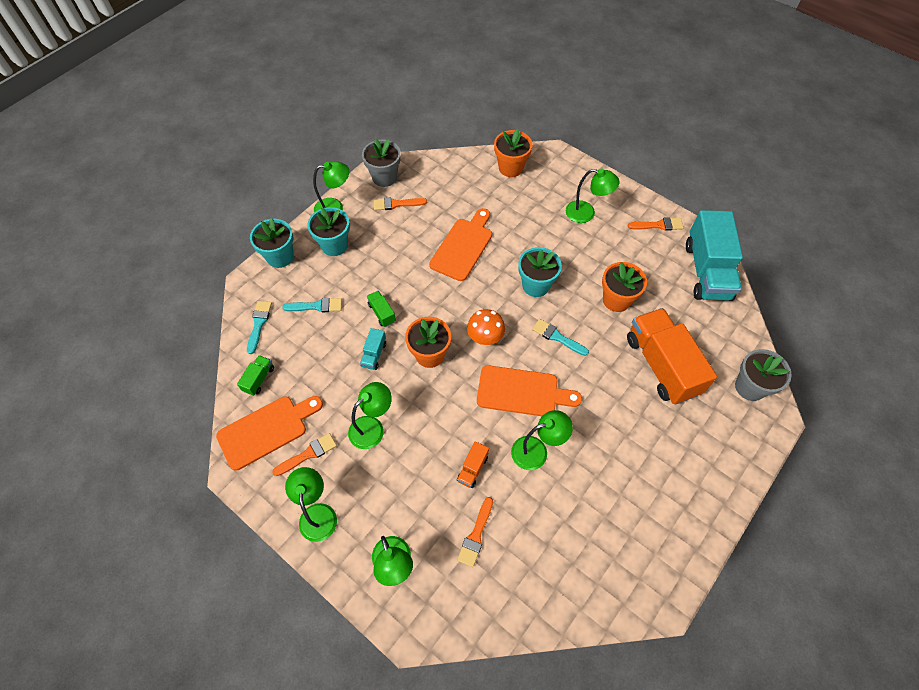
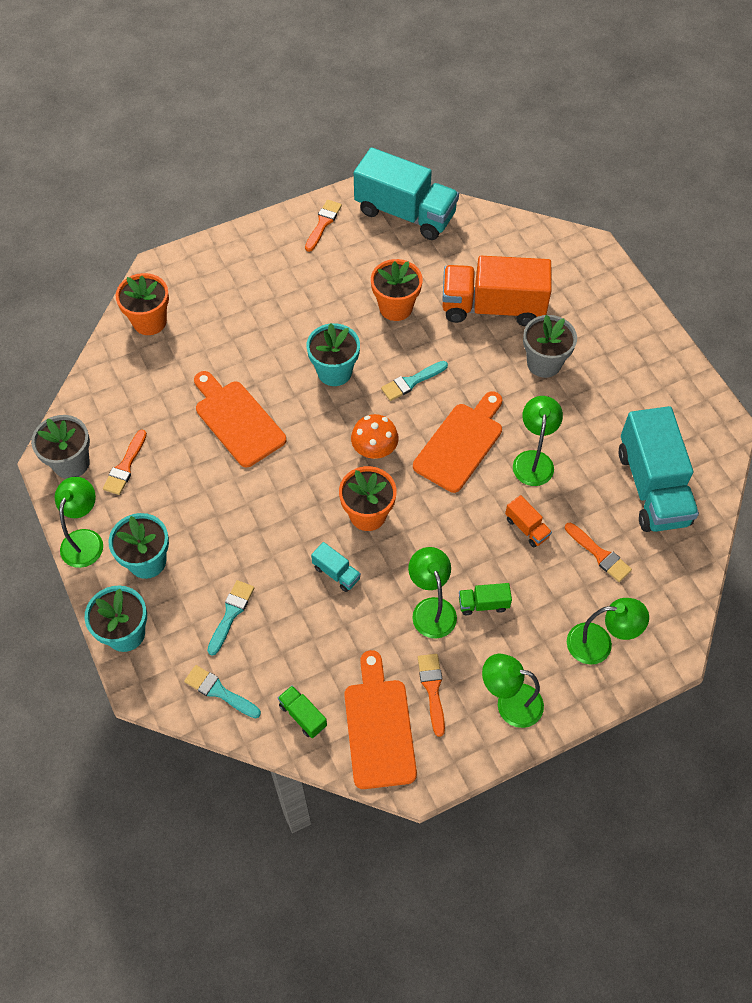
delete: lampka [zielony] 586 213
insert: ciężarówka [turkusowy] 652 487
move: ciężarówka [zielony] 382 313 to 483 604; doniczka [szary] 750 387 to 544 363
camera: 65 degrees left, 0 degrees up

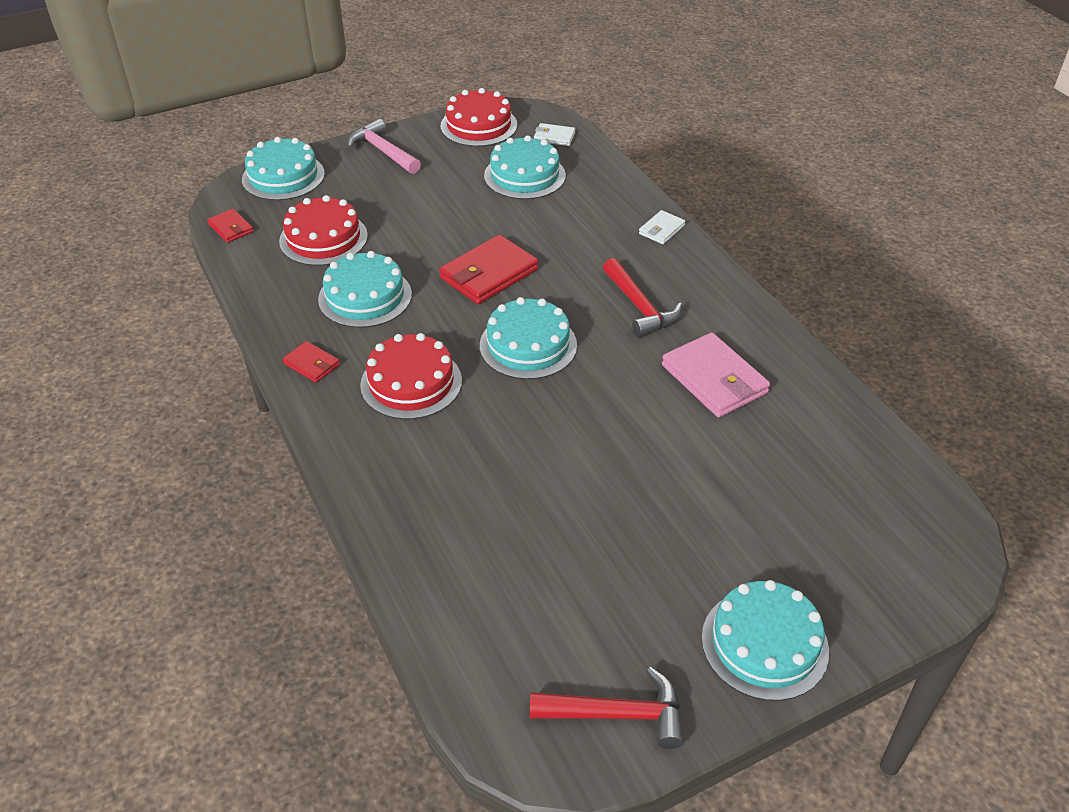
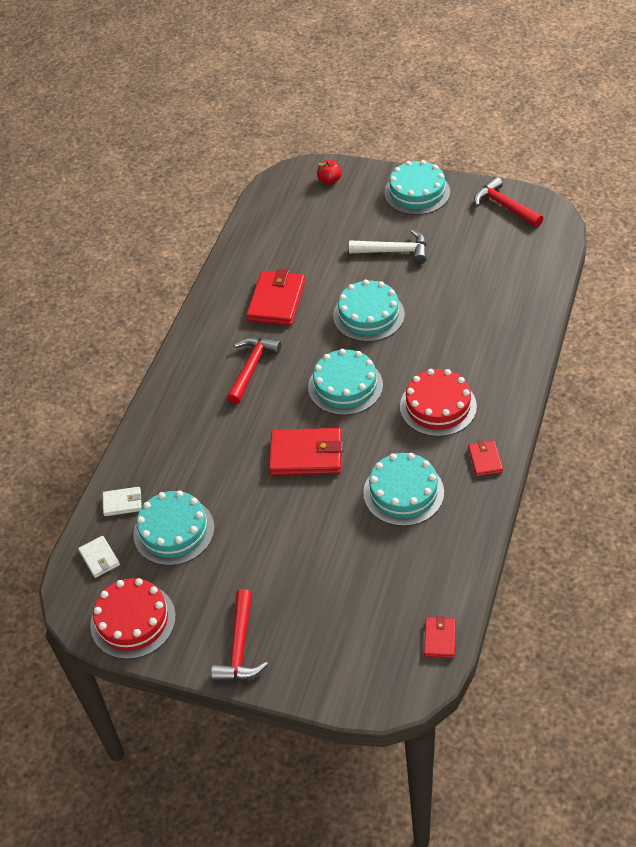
delete: tort [czerwony] 323 238
insert: jabłko [czerwony] 329 180; młotek [biały] 395 251
move: tort [turkusowy] 283 176 to 368 315; portfel [biały] 661 229 to 122 503
recolor: młotek [różowy] 383 151 to młotek [czerwony] 240 647; portfel [różowy] 714 379 to portfel [czerwony] 276 301
camera: 130 degrees left, 5 degrees up

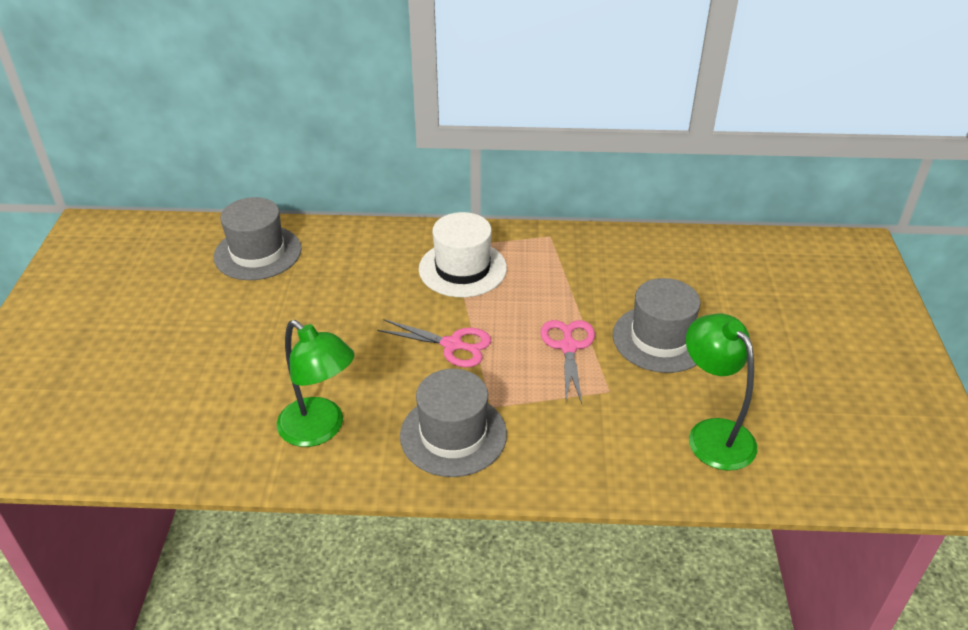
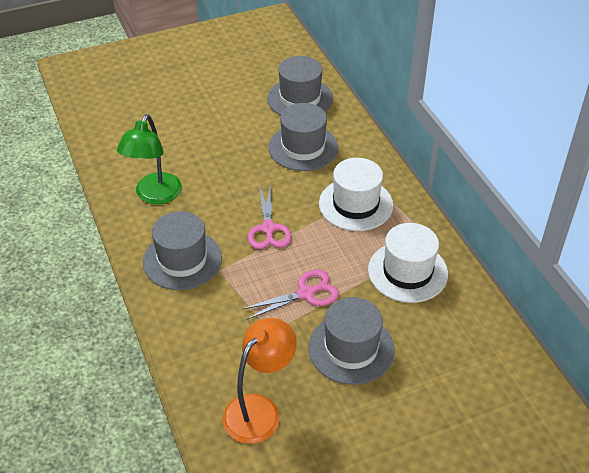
insert: kapelusz [szary] 303 147; kapelusz [biały] 407 272
recolor: lampka [zielony] 712 434 to lampka [pomarańczowy] 259 410
camera: 65 degrees right, 5 degrees up

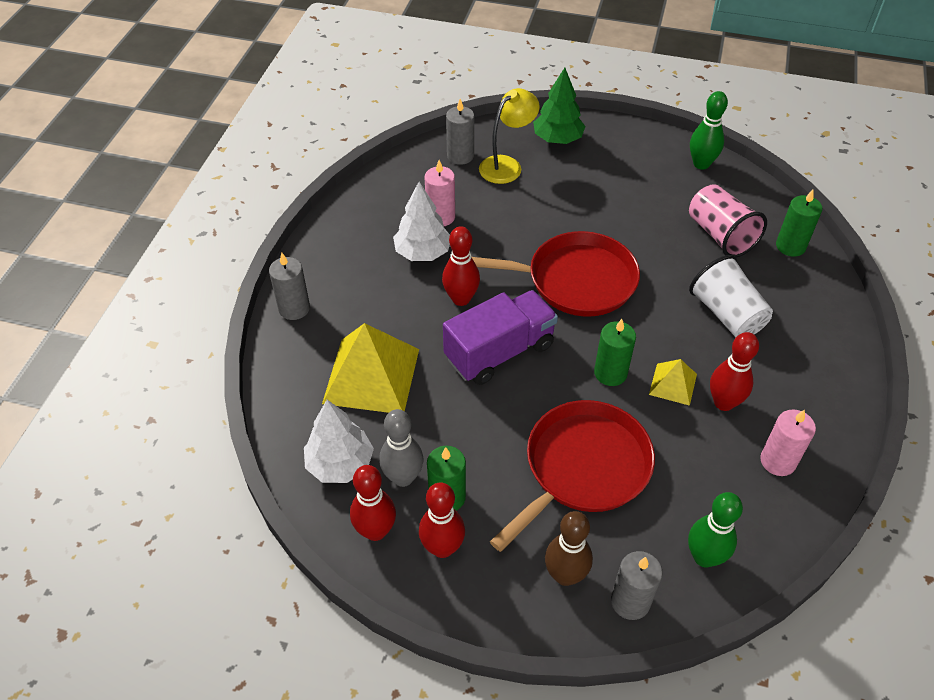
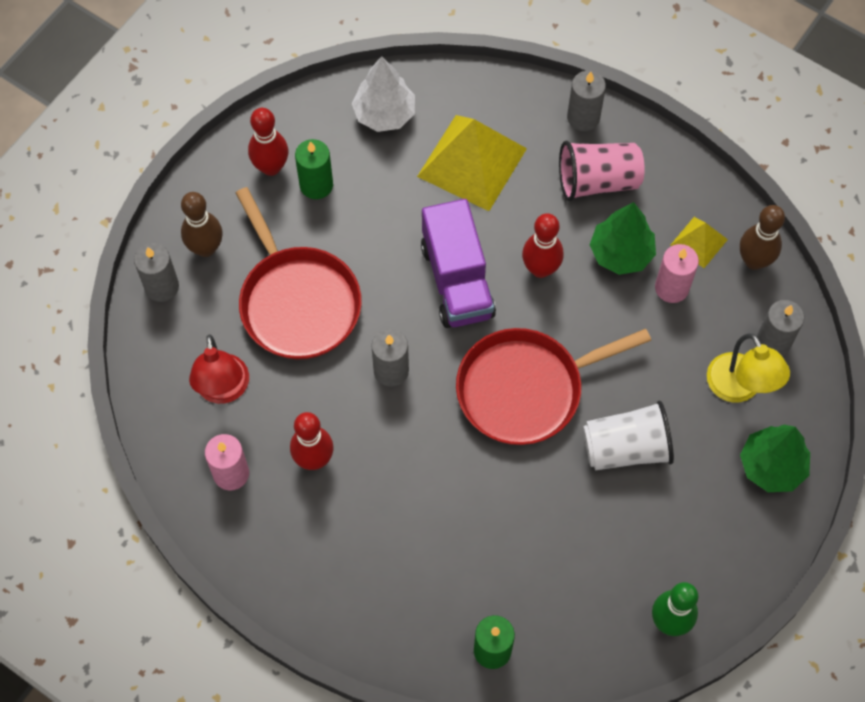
delete: kręgiel [czerwony] 375 531; kręgiel [szary] 403 477; kręgiel [zielony] 704 557
insert: lampka [czerwony] 223 390; kręgiel [brązowy] 754 261
move: piramida [żółty] 673 384 to 699 242; szklanka [różowy] 720 235 to 597 181; szklanka [biały] 726 314 to 626 448
recolor: drzewko [biały] 423 253 to drzewko [zielony] 621 253; świeca [zielony] 610 373 to świeca [szary] 391 371
rotate: patelnia [czerwony] 576 280 = 525 389 45 degrees clockwise
camera: 110 degrees right, 15 degrees up

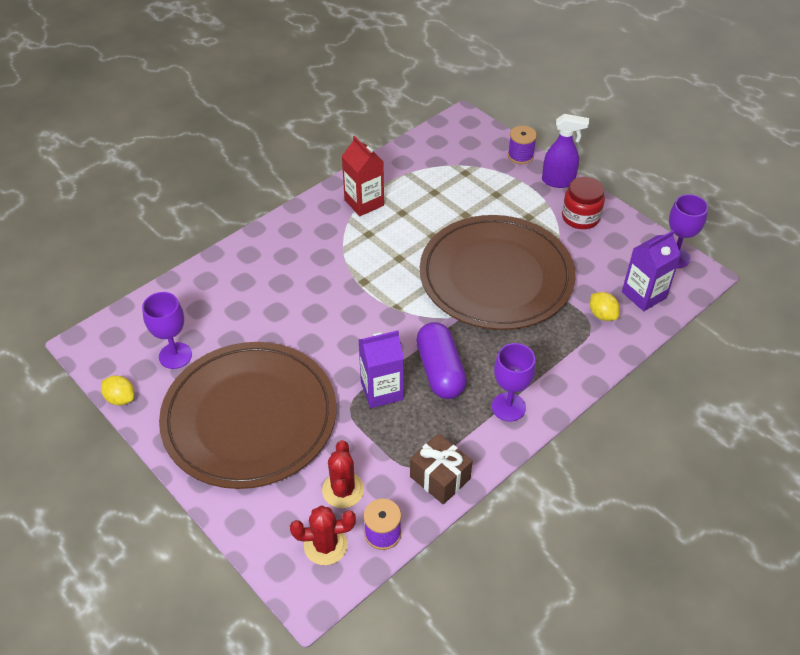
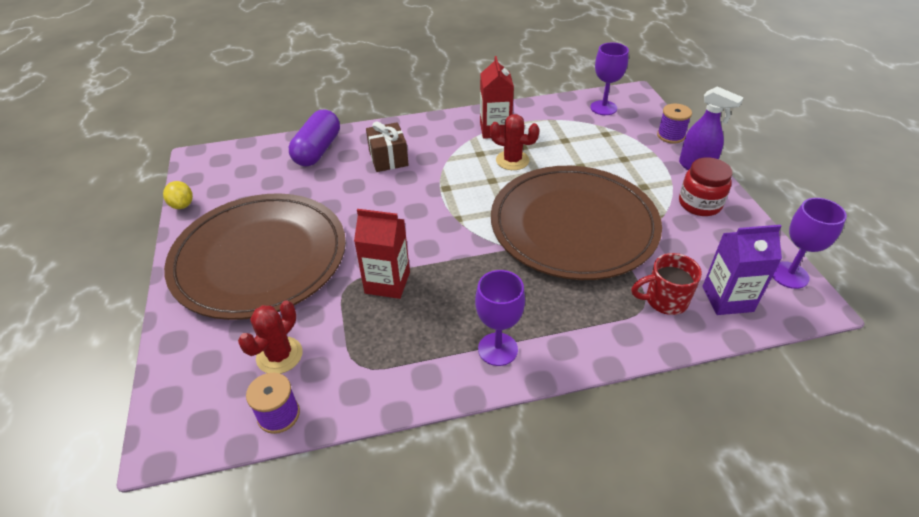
move: kielich [fioletowy] 175 355 to 603 108; kaktus [czerwony] 325 545 to 512 160; prezent [brązowy] 440 477 to 388 158; kapsułka [fioletowy] 440 371 to 318 150
replace: cytryna [żółty] 602 315 to kubek [czerwony] 664 300
recolor: karton mleka [fioletowy] 382 391 to karton mleka [czerwony] 387 282
camera: 30 degrees right, 5 degrees down

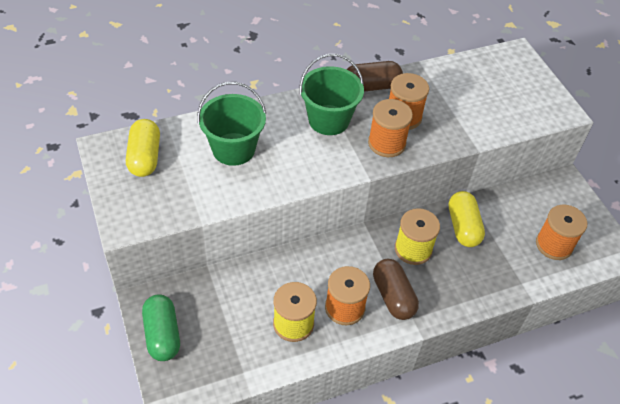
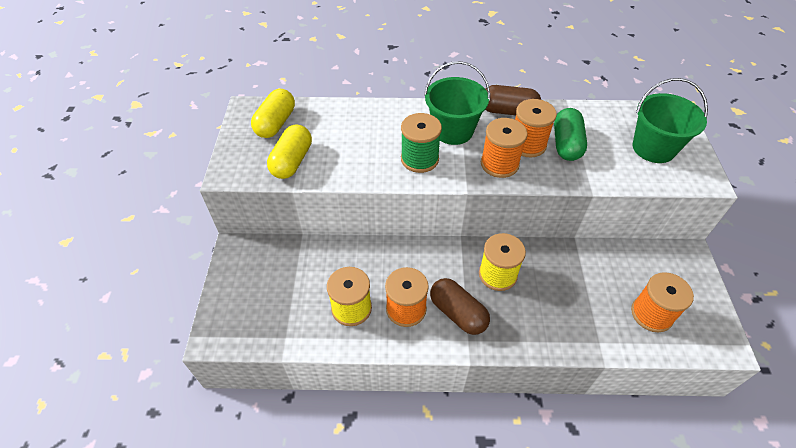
insert: szpulka [zielony] 419 159
move: kapsułka [zielony] 162 334 to 566 144; wiadro [zielony] 233 149 to 653 148; kapsułka [żółty] 463 227 to 292 161
rotate: kapsułka [brązowy] 393 296 = 458 313 45 degrees counterclockwise
camera: 25 degrees right, 0 degrees up

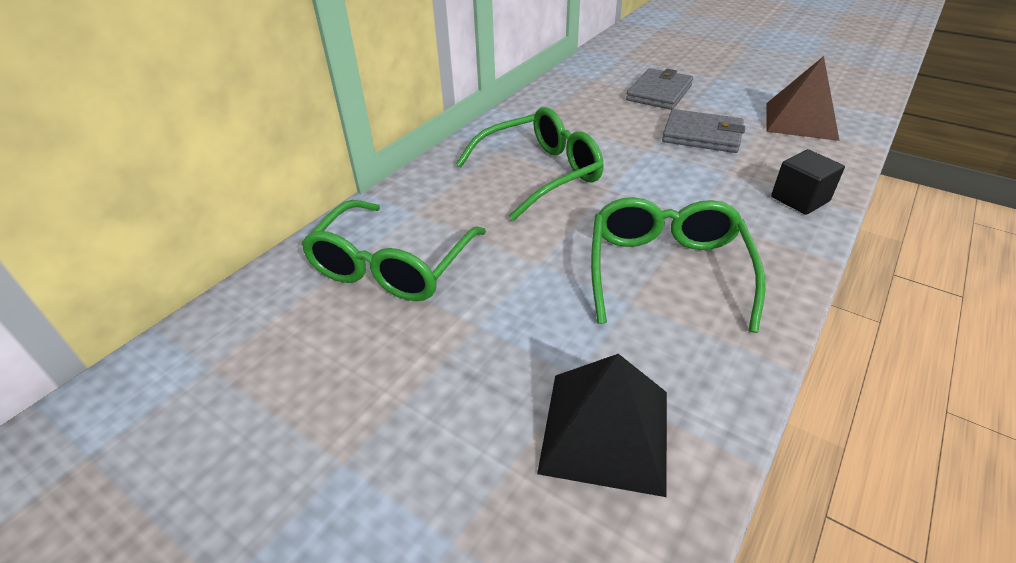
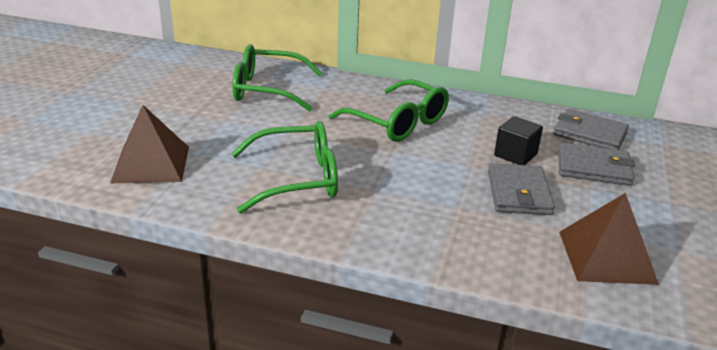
insert: portfel [szary] 589 134
move: sześcian [czarny] 800 199 to 515 155
recolor: piramida [czarny] 605 430 to piramida [brązowy] 151 164
camera: 70 degrees right, 10 degrees down

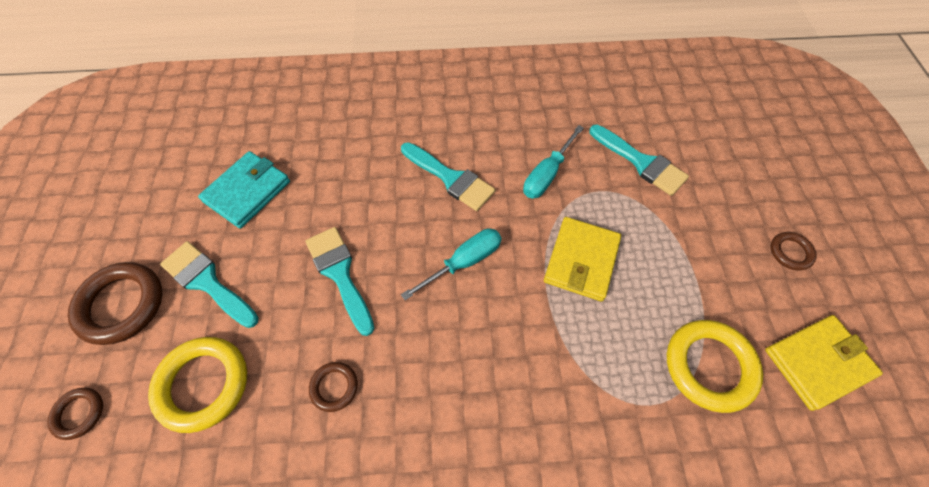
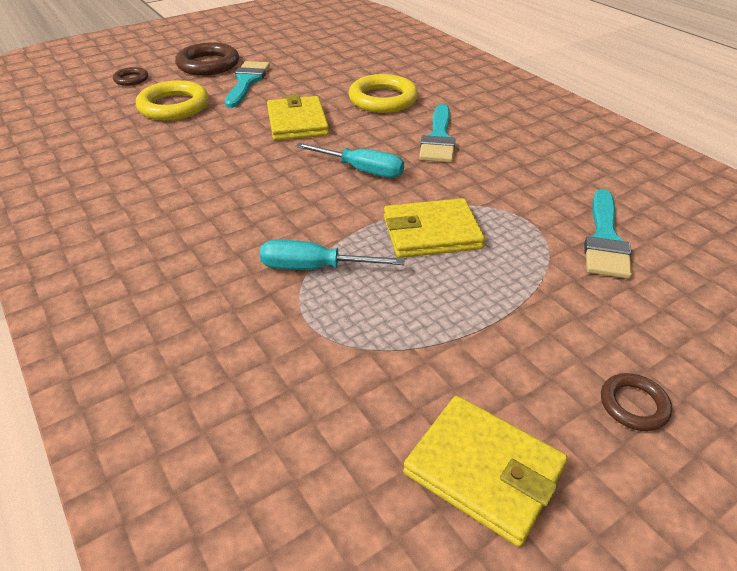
delete: portfel [turkusowy] 247 192; pierścień [brązowy] 334 387
move: śrubokręt [turkusowy] 547 174 to 314 268; pierścień [żółty] 709 366 to 383 99
replace: pędzel [turkusowy] 340 274 to portfel [żółty] 297 122
camera: 60 degrees right, 20 degrees down

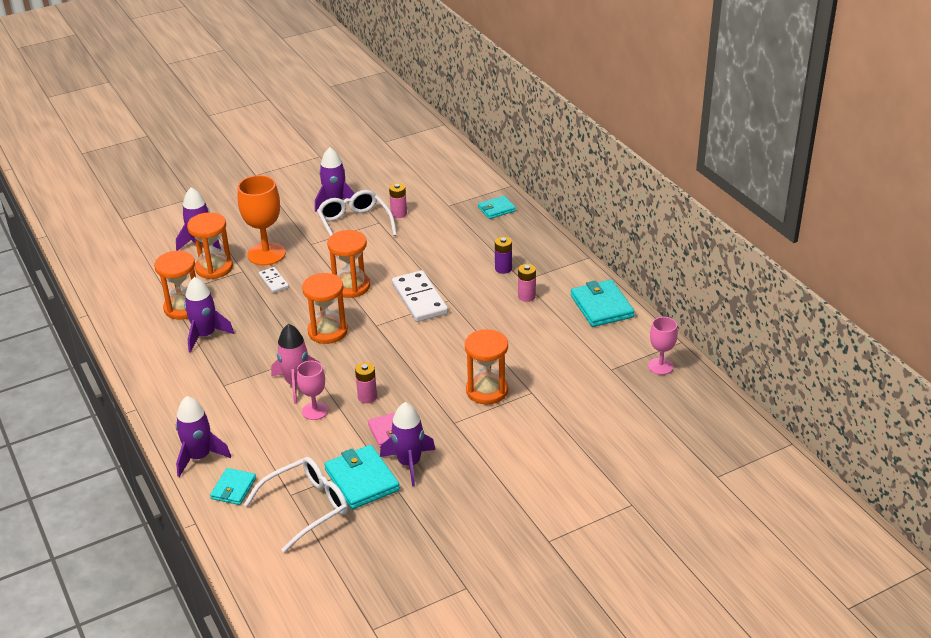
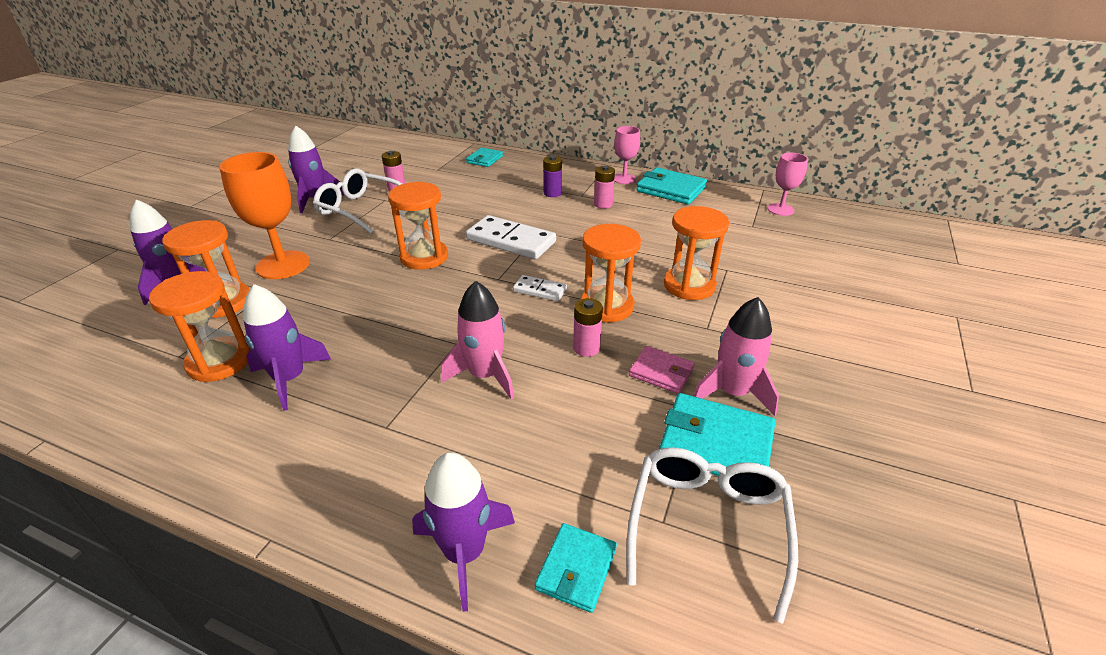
move: kostka domina [biały] 274 281 to 540 290; kielich [różowy] 315 411 to 624 179; klepsydra [pomarańczowy] 327 331 to 607 306
recolor: rakieta [fioletowy] 409 463 to rakieta [różowy] 733 392
rotate: portfel [turkusowy] 233 488 = 576 569 45 degrees clockwise
camera: 40 degrees left, 0 degrees up

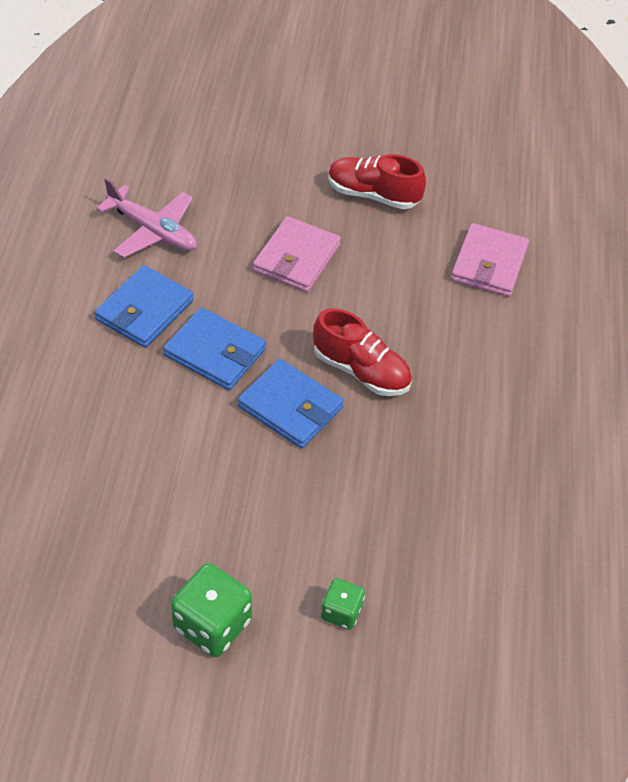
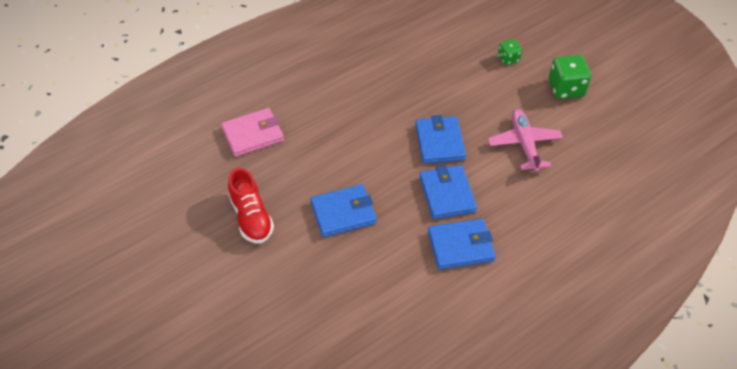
delete: but [czerwony] 361 371
move: samolot [różowy] 153 231 to 524 144
recolor: portfel [różowy] 296 258 to portfel [niebieski] 343 213
camera: 130 degrees left, 0 degrees up

